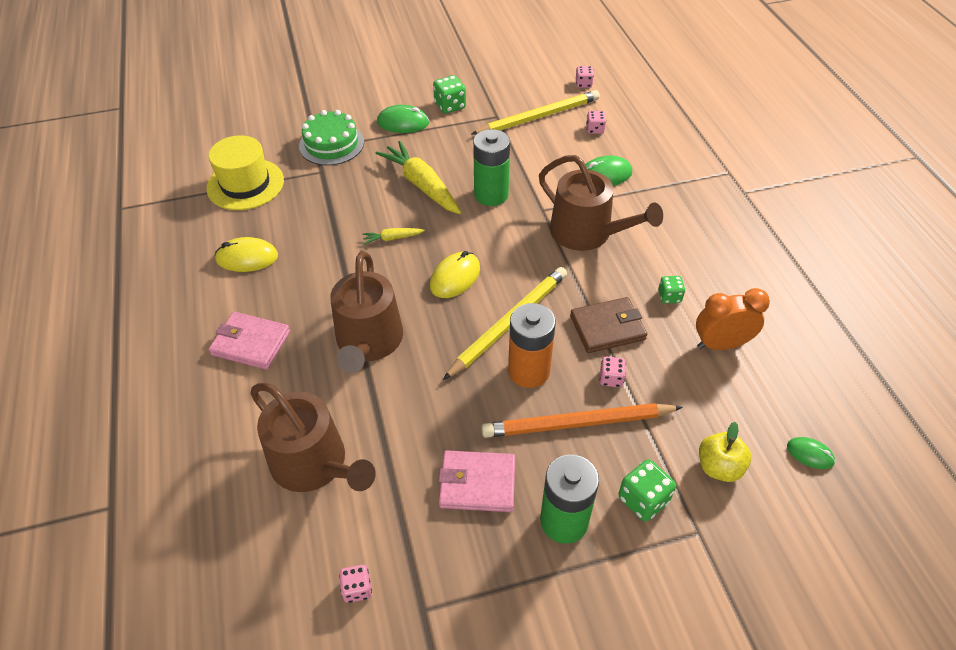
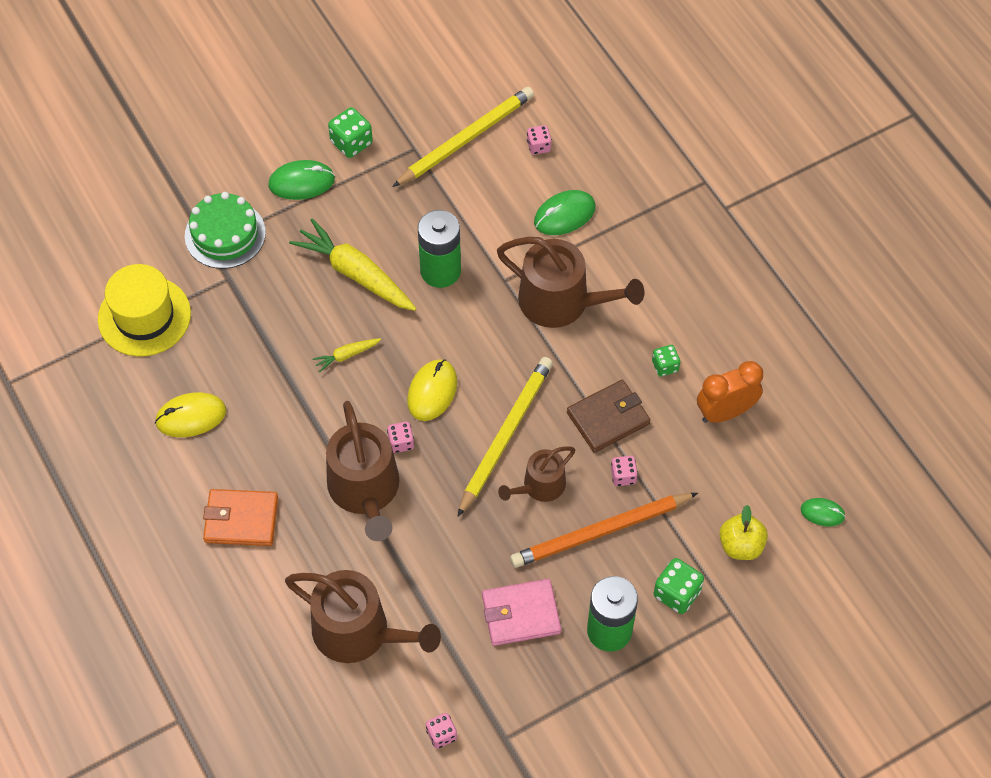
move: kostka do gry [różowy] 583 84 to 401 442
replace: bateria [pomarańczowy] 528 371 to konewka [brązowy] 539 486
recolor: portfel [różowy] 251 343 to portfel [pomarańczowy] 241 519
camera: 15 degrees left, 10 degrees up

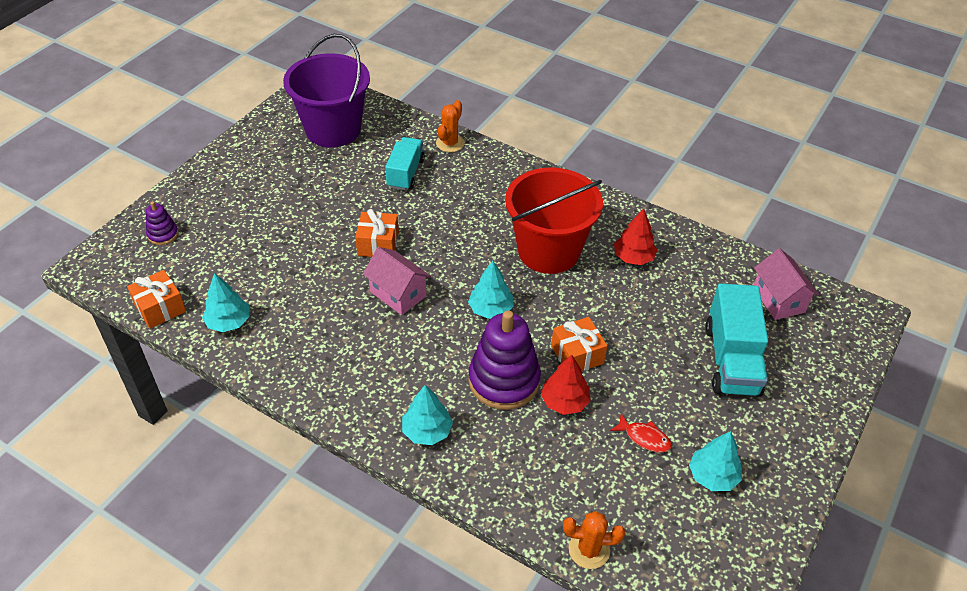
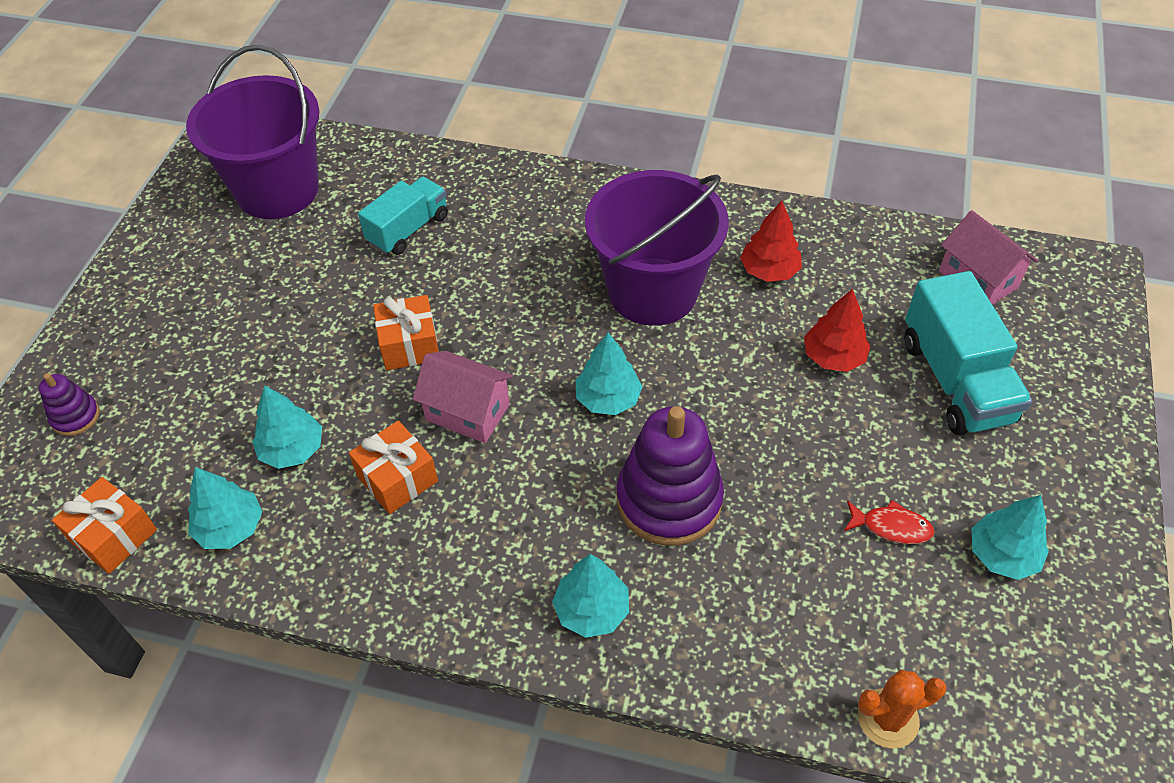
delete: kaktus [pomarańczowy] 450 143
insert: drzewko [turkusowy] 292 449
move: drzewko [czerwony] 564 402 to 833 357; prezent [pomarańczowy] 577 355 to 397 478
recolor: wiadro [czerwony] 548 251 to wiadro [fioletowy] 652 291
rotate: ciężarówka [turkusowy] 405 173 = 408 229 45 degrees clockwise
camera: 15 degrees left, 5 degrees up

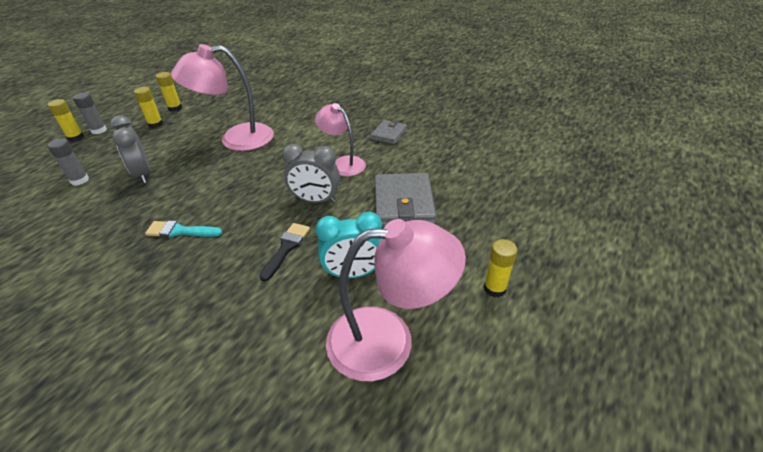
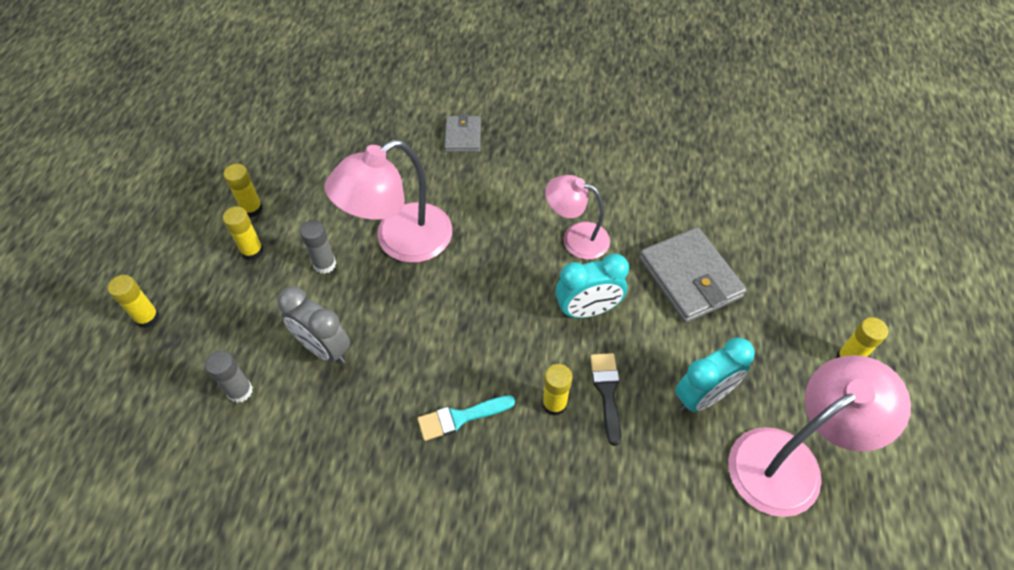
insert: klej w sztyfcie [żółty] 554 404
move: klej w sztyfcie [szary] 99 130 to 325 264; portfel [szary] 389 134 to 463 136
recolor: budzik [szary] 315 200 to budzik [turkusowy] 587 310
camera: 25 degrees left, 15 degrees up

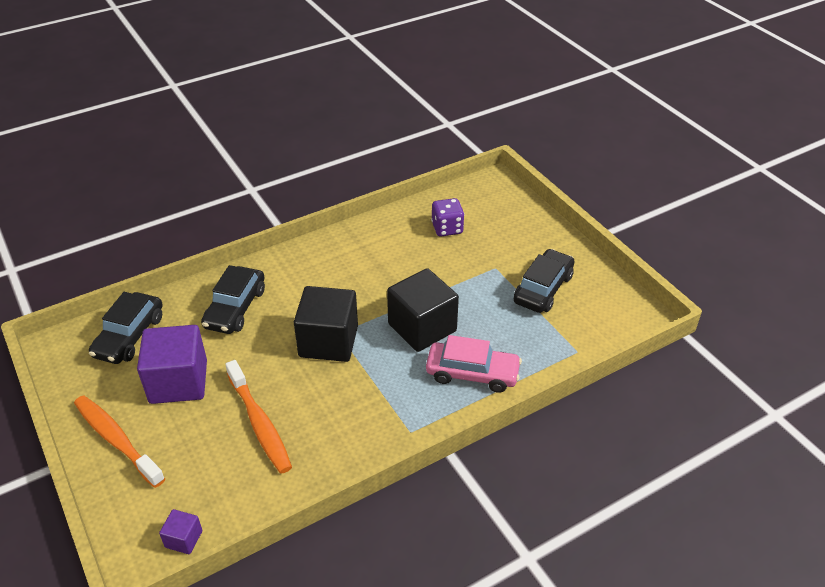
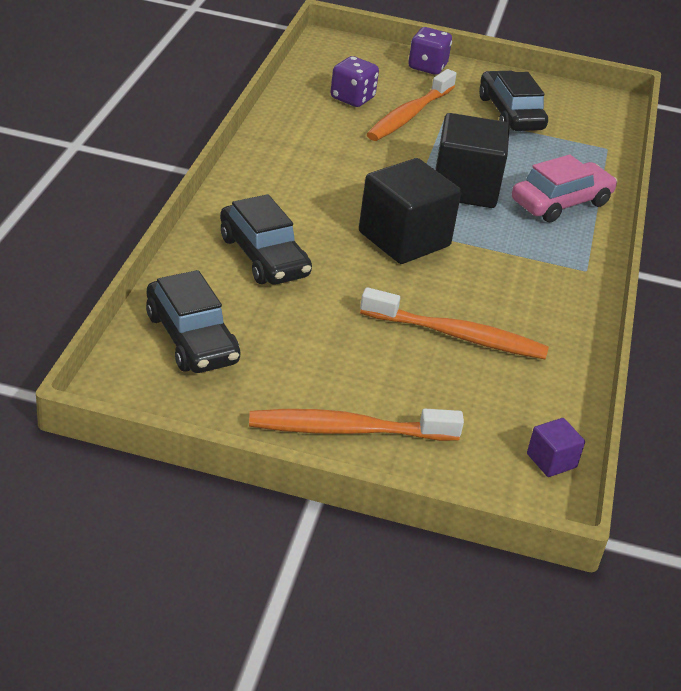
delete: sześcian [fioletowy] 178 382
insert: szczoteczka do zębów [pomarańczowy] 409 115; kostka do gry [fioletowy] 427 67
camera: 50 degrees left, 5 degrees down

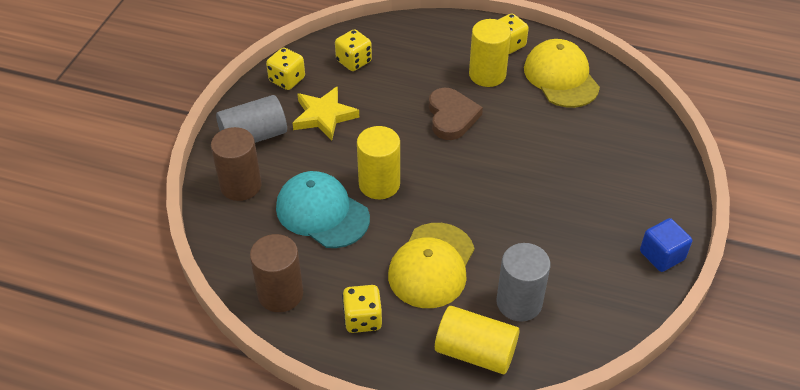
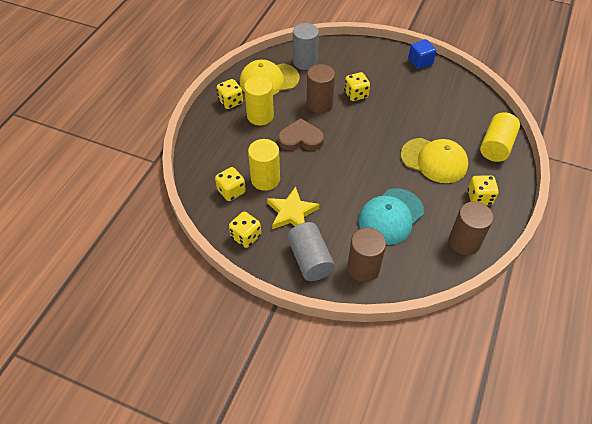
insert: walec [brązowy] 319 104; kostka do gry [żółty] 356 94
move: walec [żółty] 379 184 to 265 179; walec [szary] 519 302 to 305 62
camera: 85 degrees left, 5 degrees up

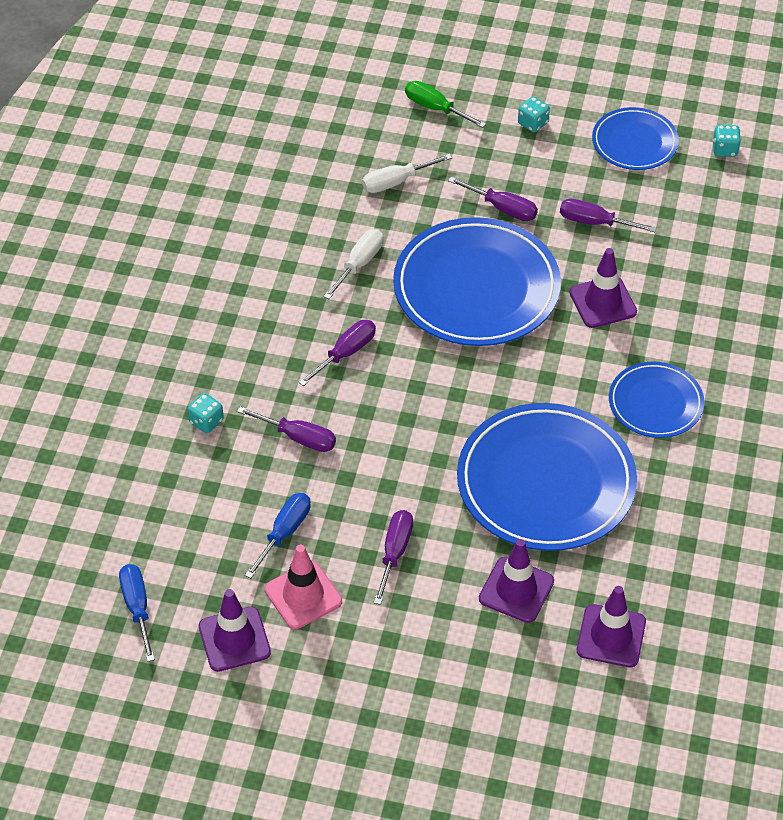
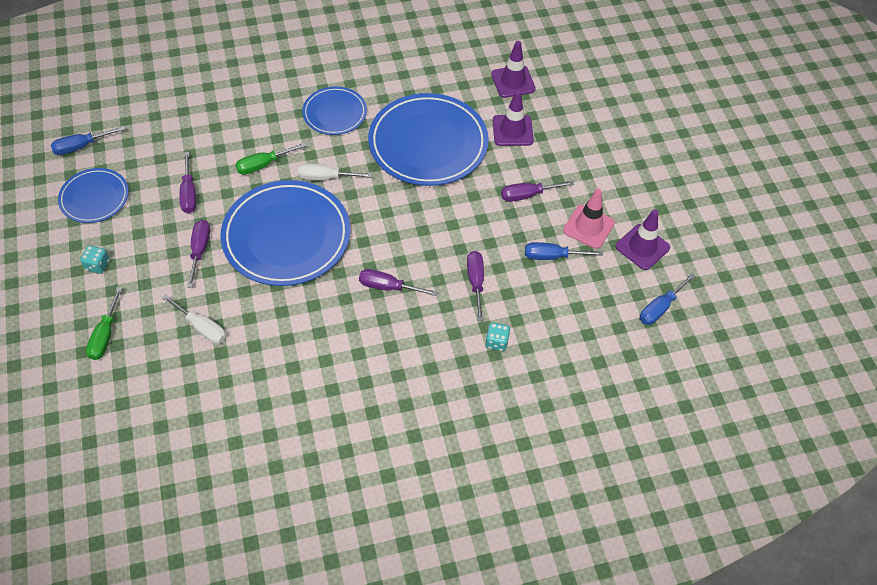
move: śrubokręt [biały] 359 264 to 326 177
replace: pachołek [fioletowy] 603 302 to śrubokręt [zielony] 263 165; kostka do gry [turkusowy] 724 149 to śrubokręt [niebieski] 81 146
camera: 120 degrees left, 5 degrees up

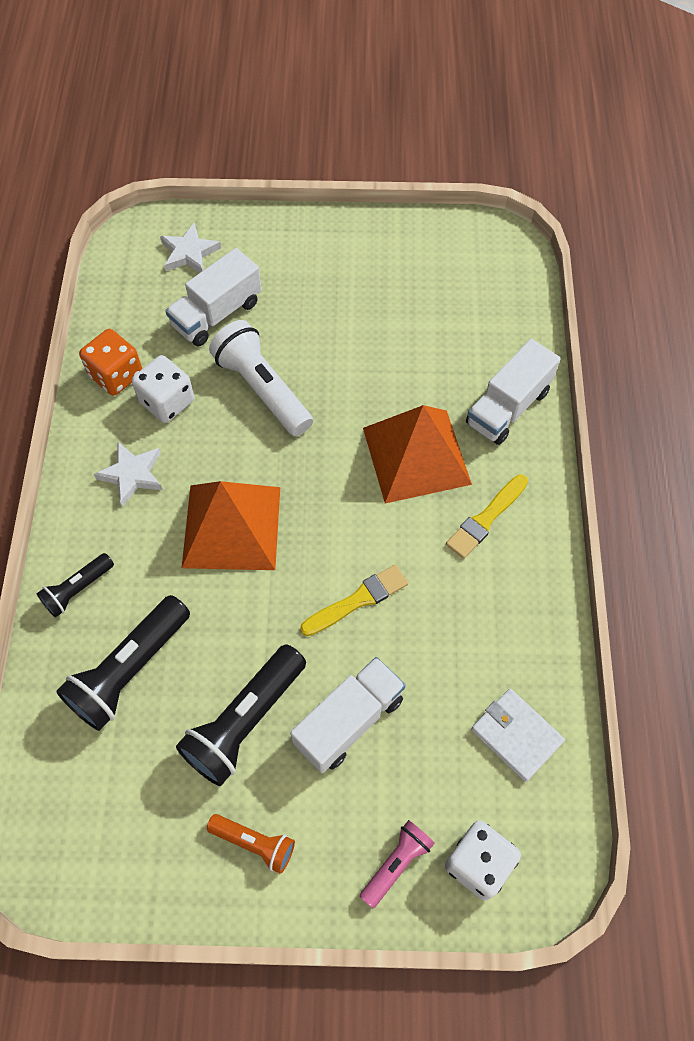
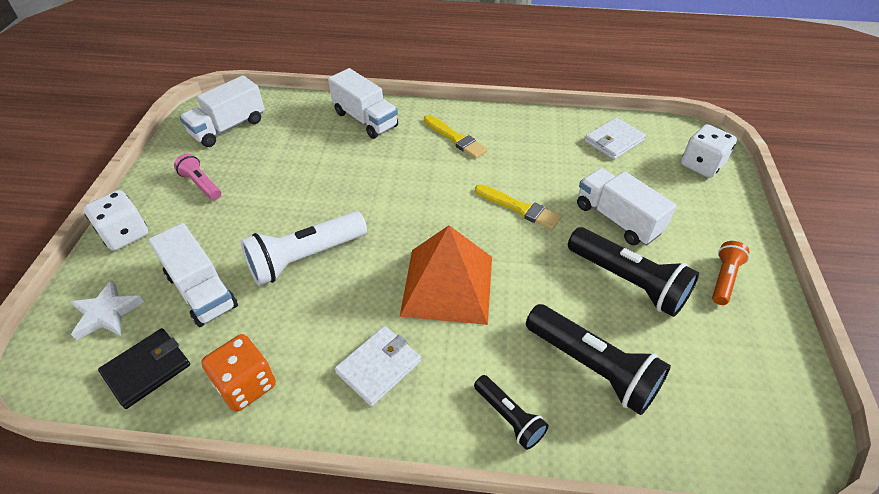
delete: piramida [pomarańczowy] 416 455
insert: portfel [czarny] 147 369; ciężarówka [biały] 228 127
move: kostka do gry [biały] 167 401 to 125 234; latarka [różowy] 396 864 to 201 184
replace: gwiazda [biały] 132 475 to portfel [biały] 378 367
rotate: pędzel [żółty] 358 600 = 519 208 150 degrees clockwise
camera: 85 degrees left, 15 degrees down

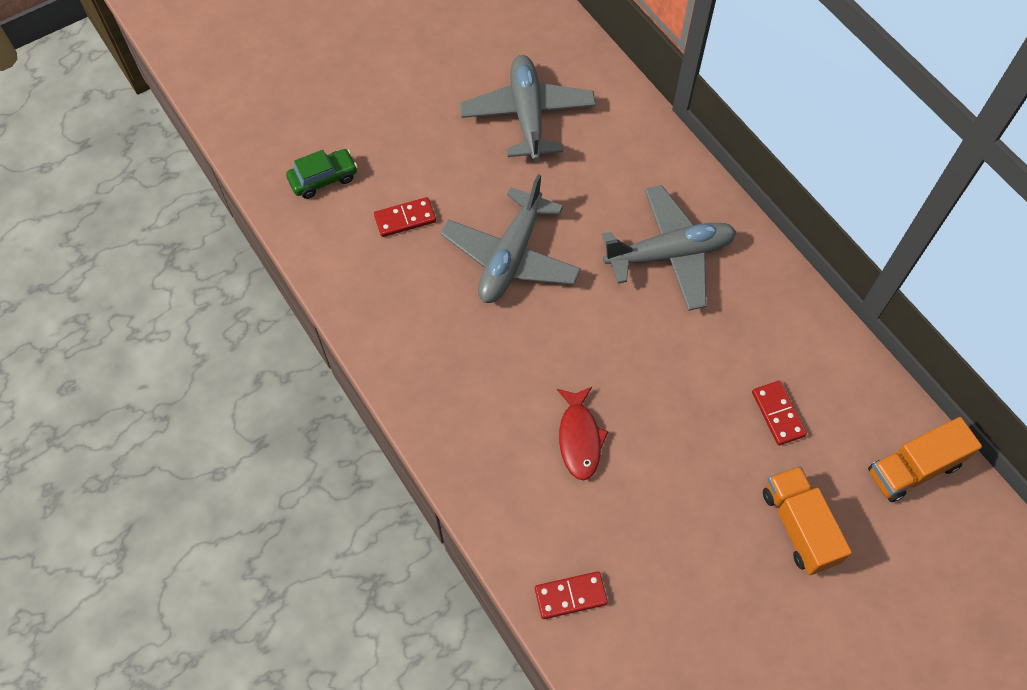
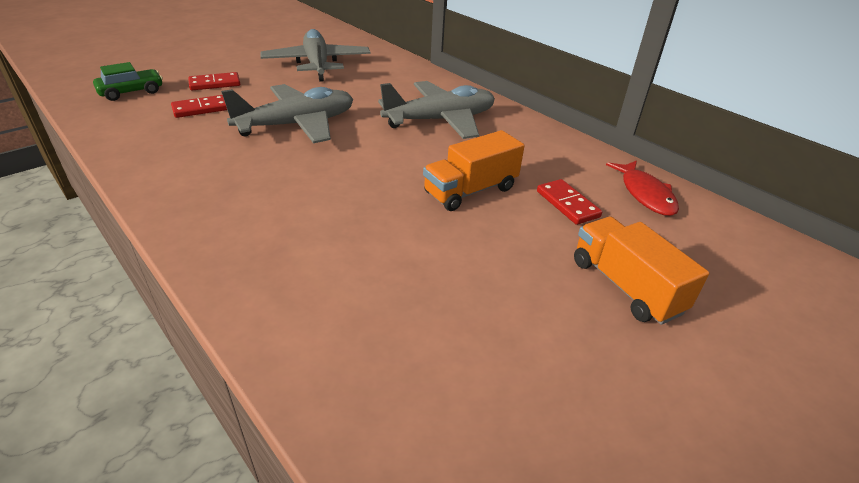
move: kostka domina [czerwony] 570 596 to 215 84; ryba [czerwony] 579 438 to 645 194; ciężarówka [pomarańczowy] 913 468 to 470 191
rotate: samolot [szary] 511 257 = 297 125 135 degrees counterclockwise
camera: 10 degrees left, 25 degrees down

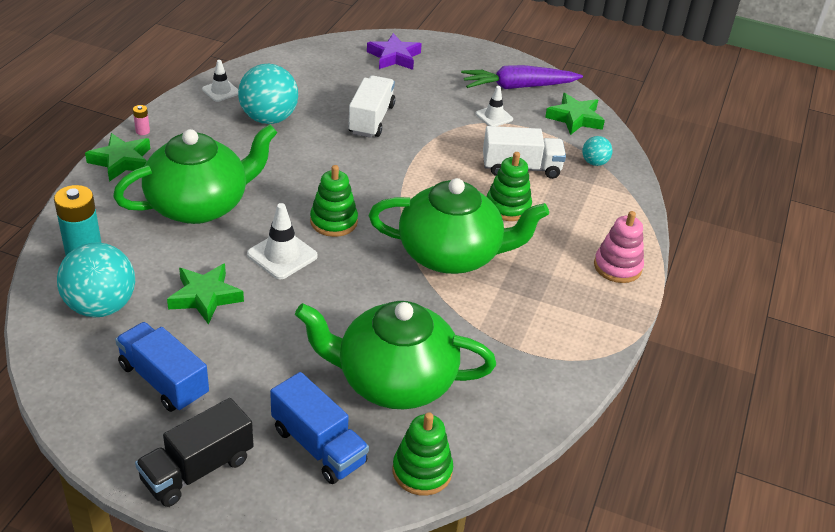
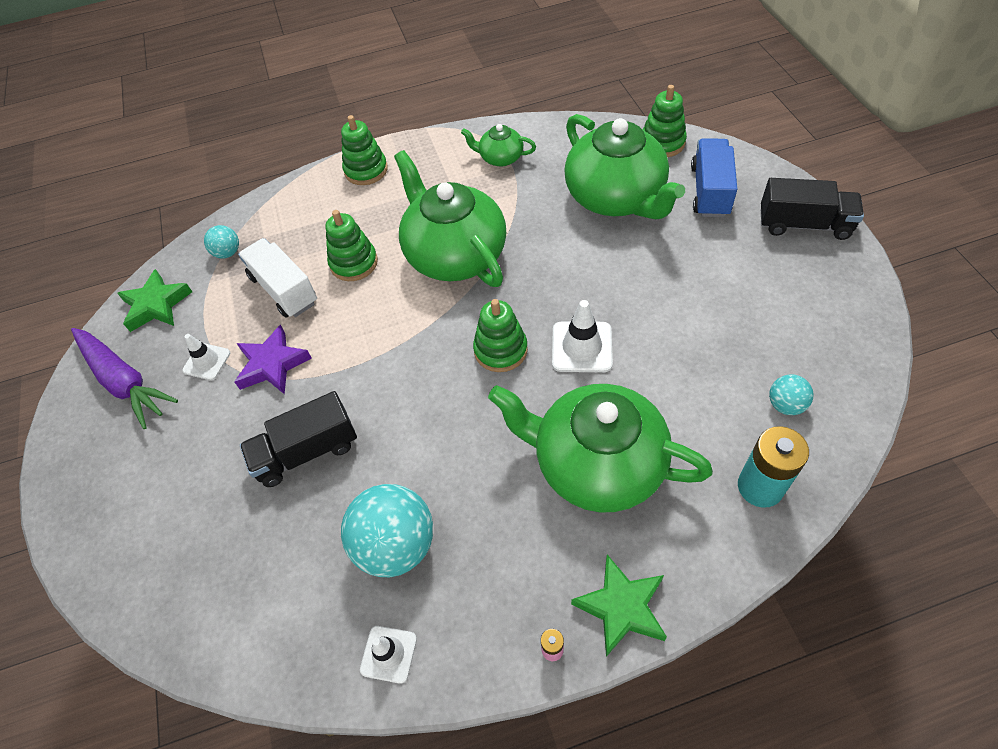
delete: ciężarówka [niebieski] 164 381; gwiazda [zielony] 205 297
insert: imbryk [zielony] 500 158
move: gwiazda [fioletowy] 394 57 to 272 364
recolor: ciężarówka [biały] 371 119 to ciężarówka [czarny] 306 452; zabawka nakładanka [różowy] 617 267 to zabawka nakładanka [zielony] 366 170
resize: piłka [turkusowy] 101 306 = 785 405 x0.50
camera: 120 degrees left, 15 degrees up

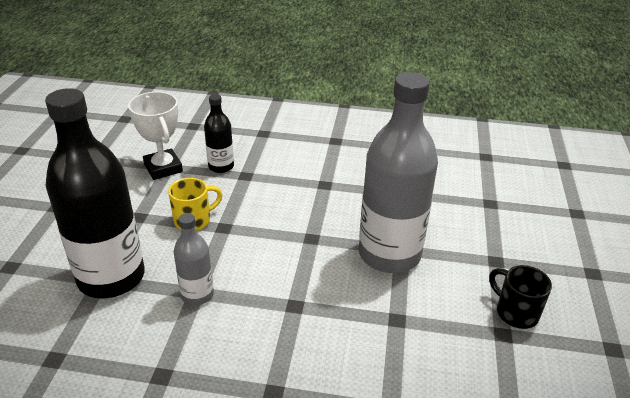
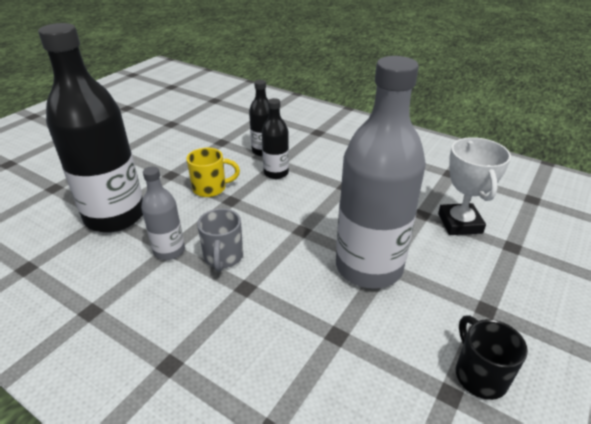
insert: kubek [szary] 223 257; butelka [czarny] 276 173
move: puchar [biały] 163 168 to 459 223
camera: 25 degrees right, 0 degrees up

